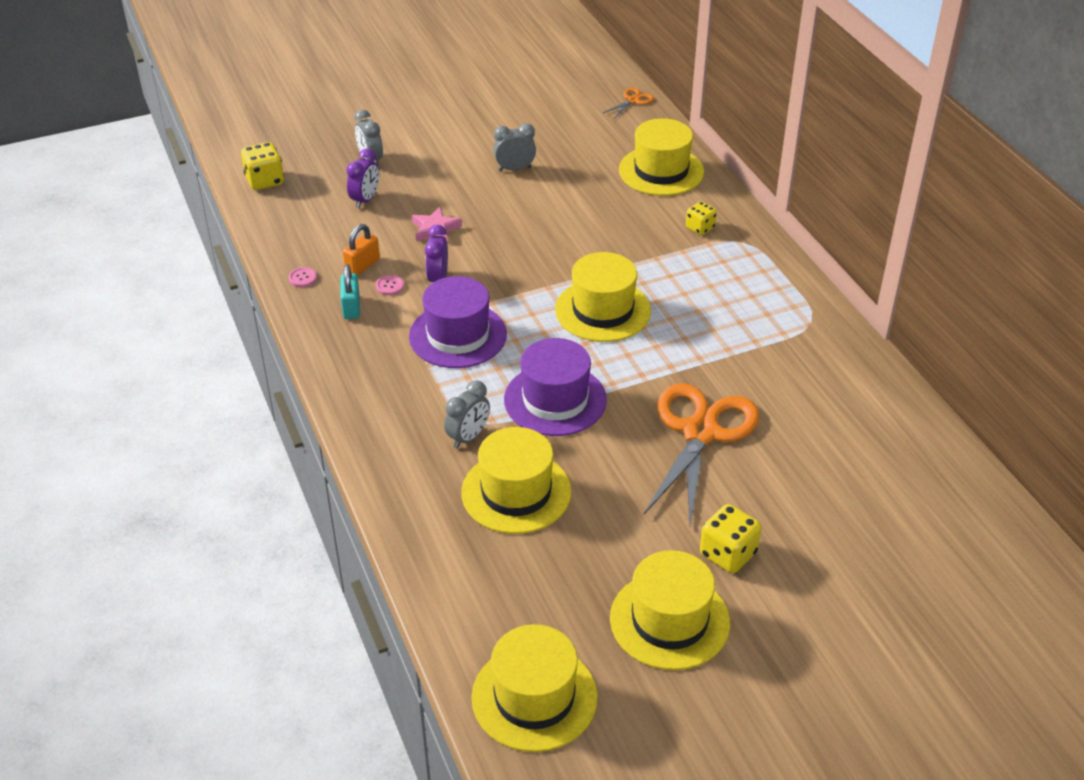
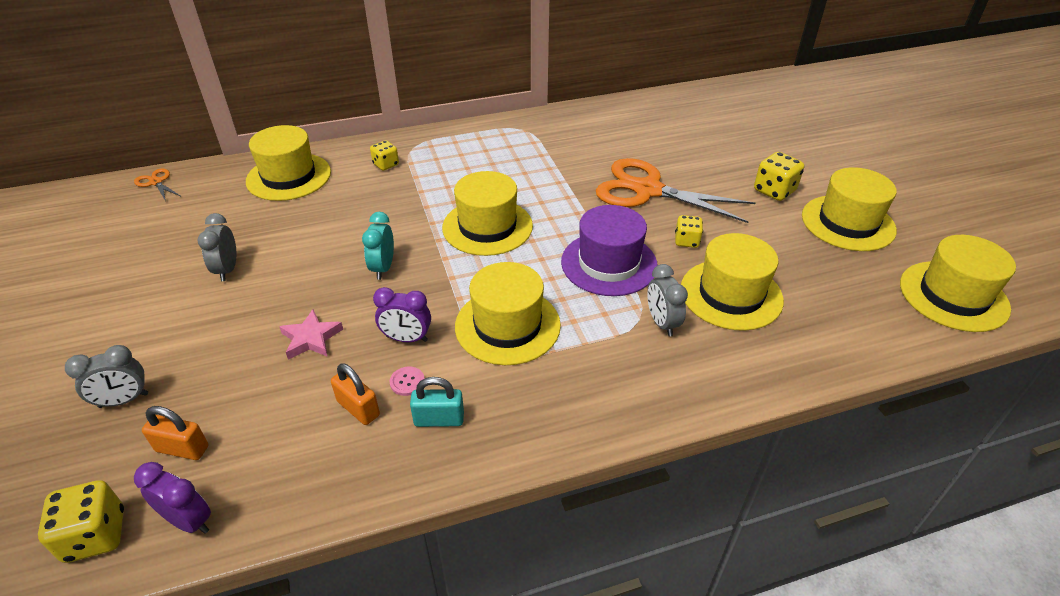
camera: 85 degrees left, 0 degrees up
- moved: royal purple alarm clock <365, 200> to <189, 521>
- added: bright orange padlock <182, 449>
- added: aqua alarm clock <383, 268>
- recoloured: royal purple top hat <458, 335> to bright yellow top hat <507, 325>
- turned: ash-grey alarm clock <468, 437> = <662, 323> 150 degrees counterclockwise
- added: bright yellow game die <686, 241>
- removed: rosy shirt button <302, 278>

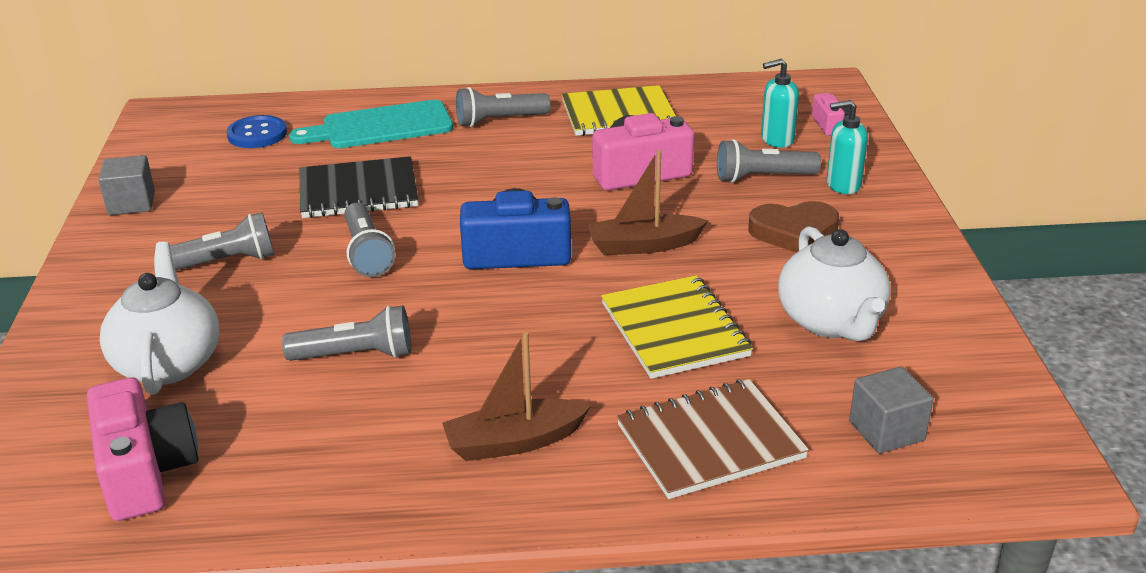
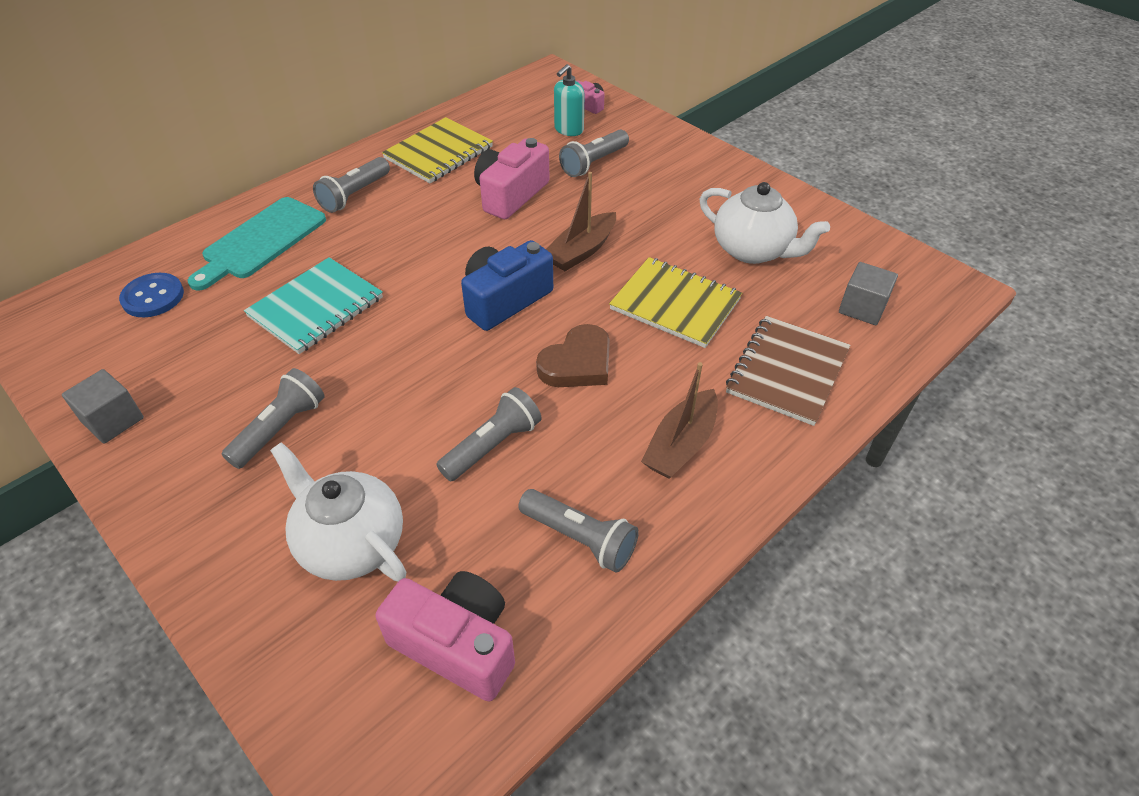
camera: 40 degrees left, 15 degrees up
- recoloured: jet-black notebook <358, 191> to aqua notebook <316, 307>
- moved: ash-grey pocket torch <367, 253> to <580, 538>
- moved: dark brown love heart <794, 232> to <577, 363>
- removed: aqua soap pump <842, 185>

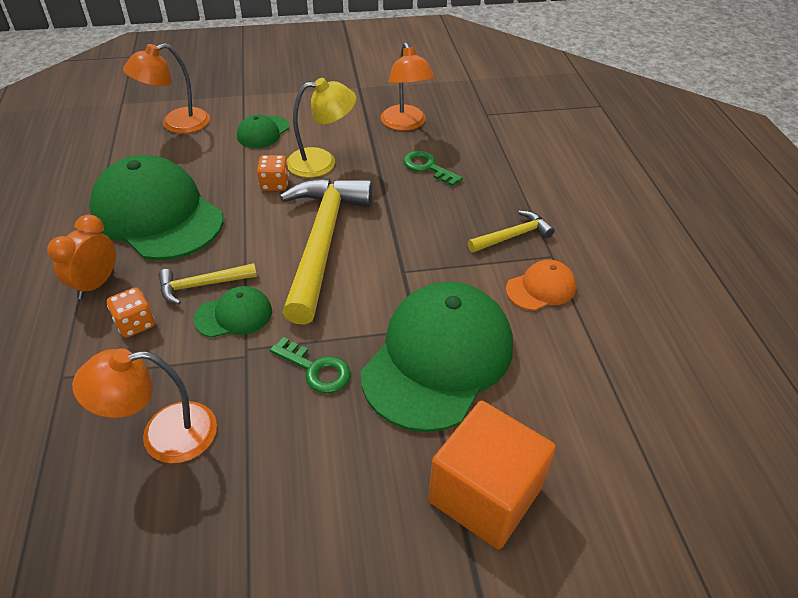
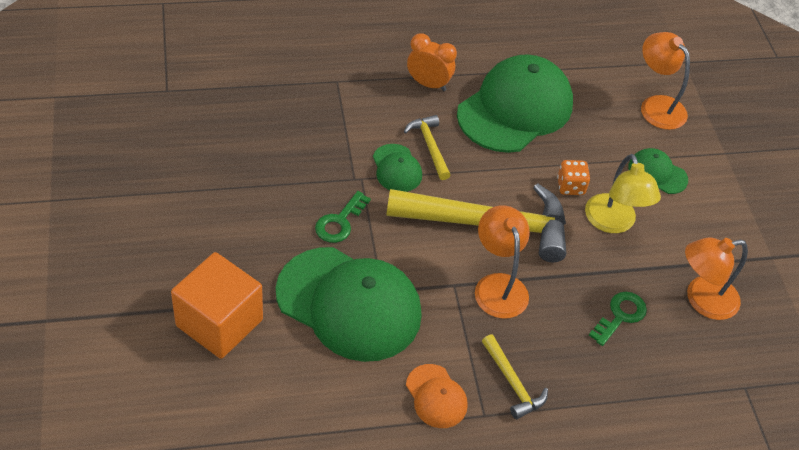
camera: 85 degrees right, 5 degrees up
- moved: bright orange lamp <163, 435> to <498, 285>
- removed: bright orange game die <135, 324>

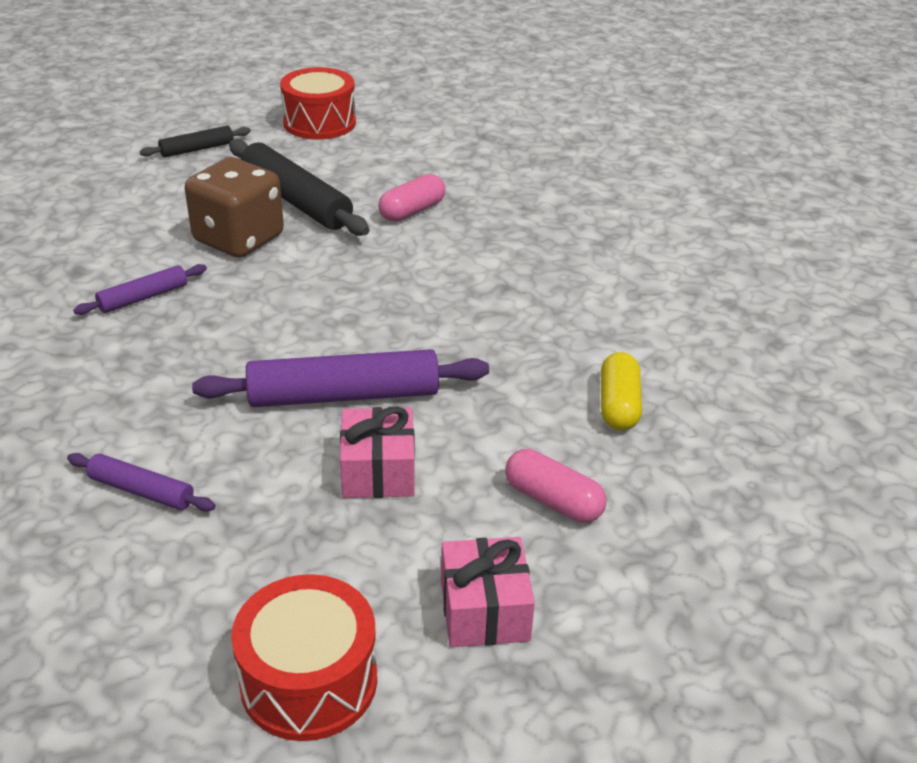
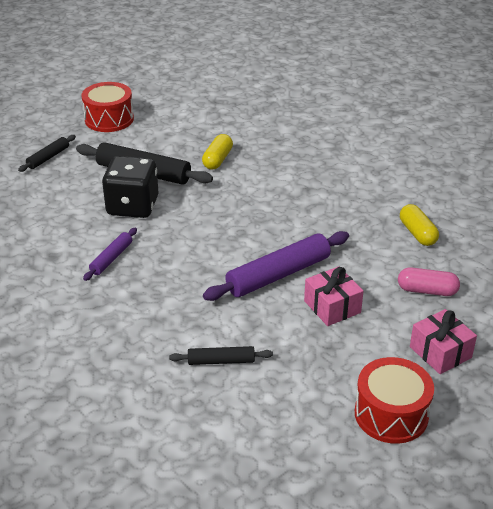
camera: 25 degrees left, 0 degrees up
- recoloured: dark brown game die <239, 239> to jet-black game die <132, 206>
- recoloured: royal purple dough roller <141, 491> to jet-black dough roller <221, 361>
- recoloured: rosy pill <412, 211> to bright yellow pill <217, 160>

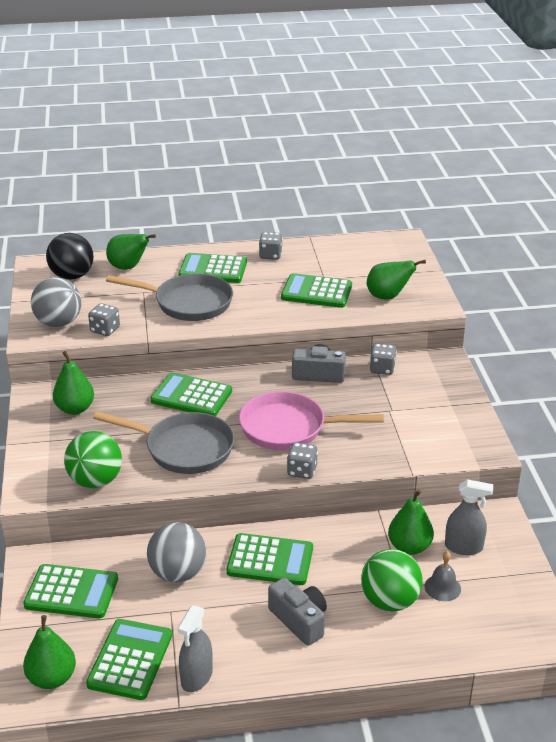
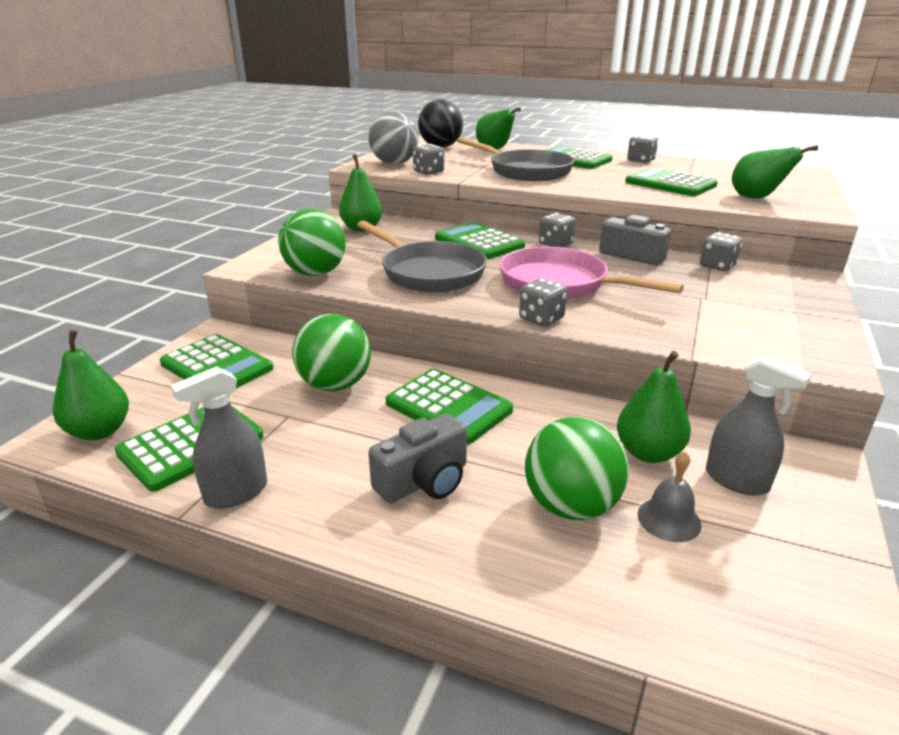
camera: 30 degrees right, 5 degrees down
- recoloured: ash-grey play ball <178, 573> to emerald play ball <335, 385>
- turned: ash-grey compact camera <299, 620> = <424, 481> 60 degrees clockwise
- added: ash-grey game die <555, 244>

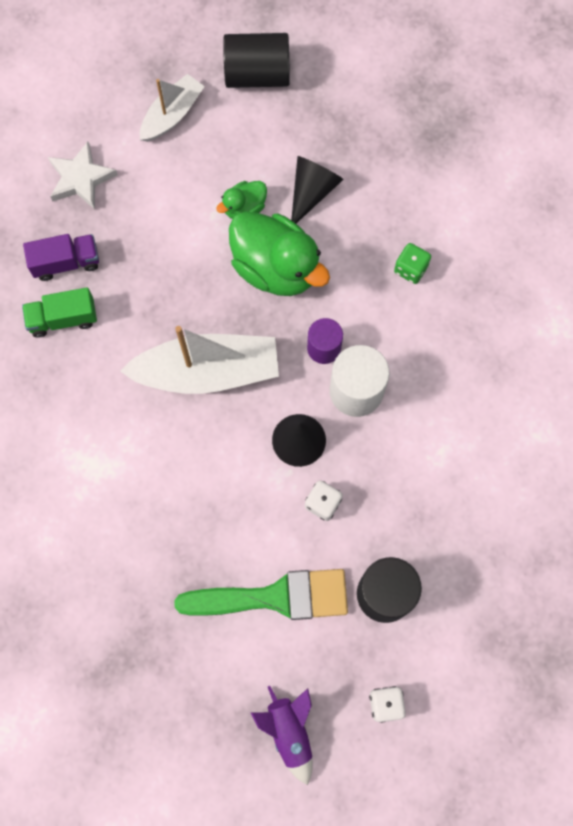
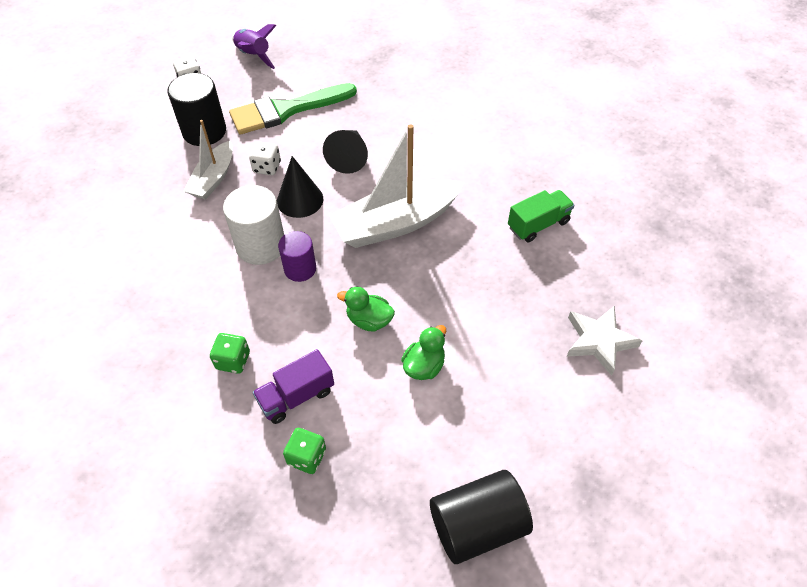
camera: 160 degrees right, 20 degrees down
- moved: white toy boat <172, 115> to <213, 178>
- moved: royal purple lorry <66, 262> to <296, 396>
- added: emerald game die <307, 457>
- moved: jet-black cone <312, 191> to <349, 157>
- resized: emerald duck <276, 268> = <369, 320> x0.49

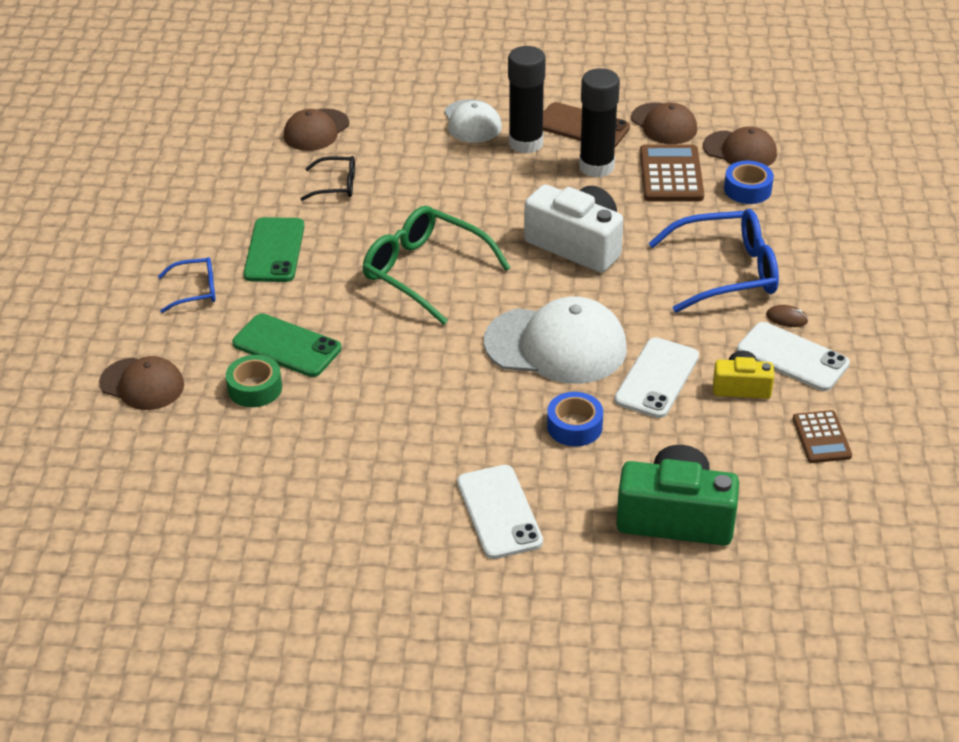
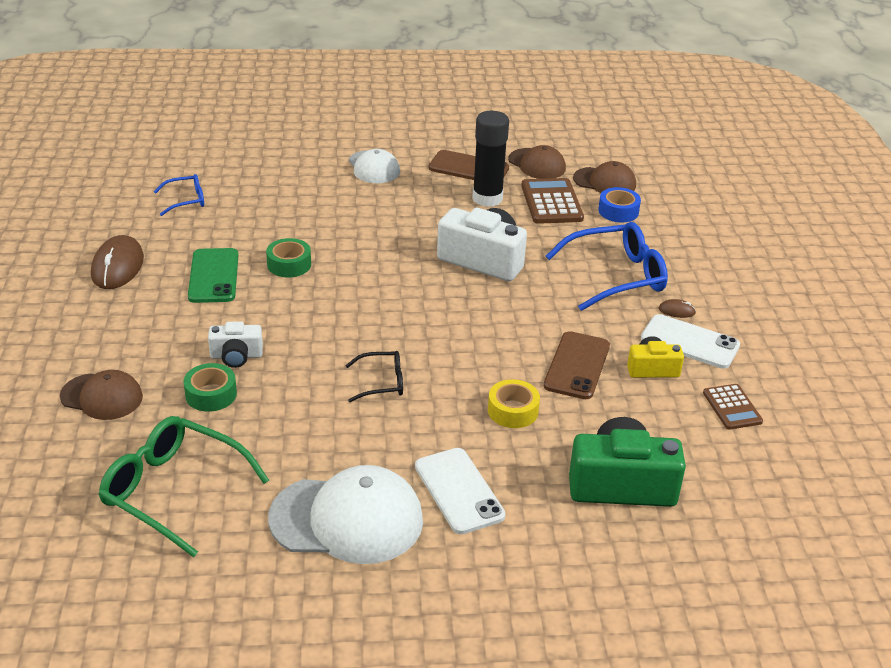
camera: 10 degrees left, 5 degrees down
- added: dark brown computer mouse <117, 267>
- moved: emerald glasses <425, 272> to <174, 491>
- moved: cobalt glasses <195, 291> to <186, 200>
- replaced: emerald phone <287, 346> to white compact camera <236, 356>
- added: emerald sticky tape <289, 264>
- moved: white cap <556, 345> to <347, 519>
- moved: jet-black glasses <336, 185> to <382, 382>
- recoloured: cobalt sticky tape <574, 426> to bright yellow sticky tape <513, 411>
- recoloured: white phone <657, 378> to dark brown phone <577, 366>
- removed: dark brown cap <316, 130>
- removed: jet-black glue <526, 143>

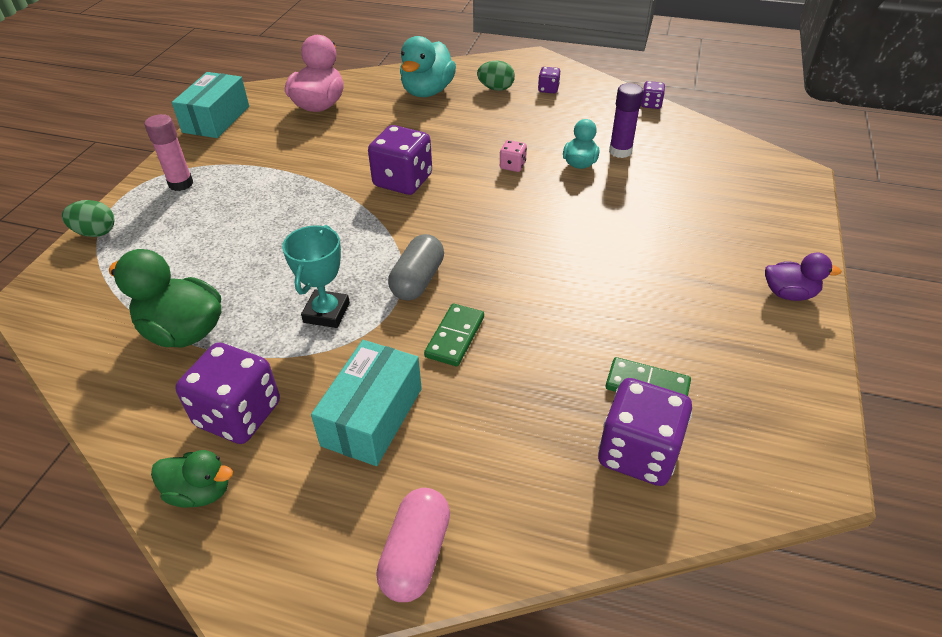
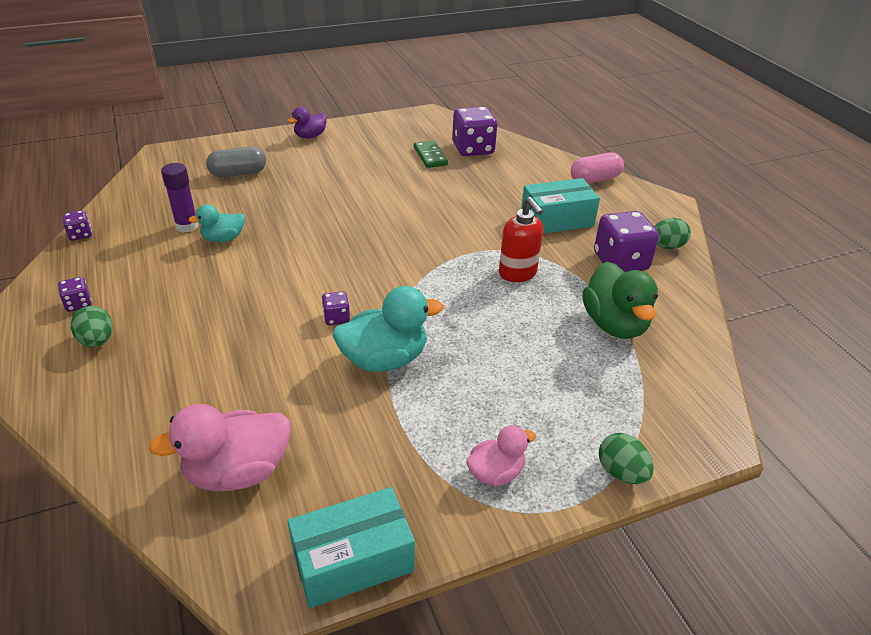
camera: 130 degrees left, 5 degrees down
- moved: ash-grey pill <417, 280> to <238, 173>
- turned: royal purple duck <789, 294> = <310, 136> 105 degrees counterclockwise
- resized: royal purple game die <403, 181> = <336, 318> x0.48
- moved: aqua duck <427, 92> to <384, 359>
- replaced: rosy glue <181, 184> to rosy duck <496, 473>
- replaced: aqua trophy <326, 313> to scarlet soap pump <518, 273>
- replaced: emerald duck <200, 492> to emerald egg shape <666, 246>
- removed: emerald domino piece <455, 337>
- removed: rosy game die <512, 166>

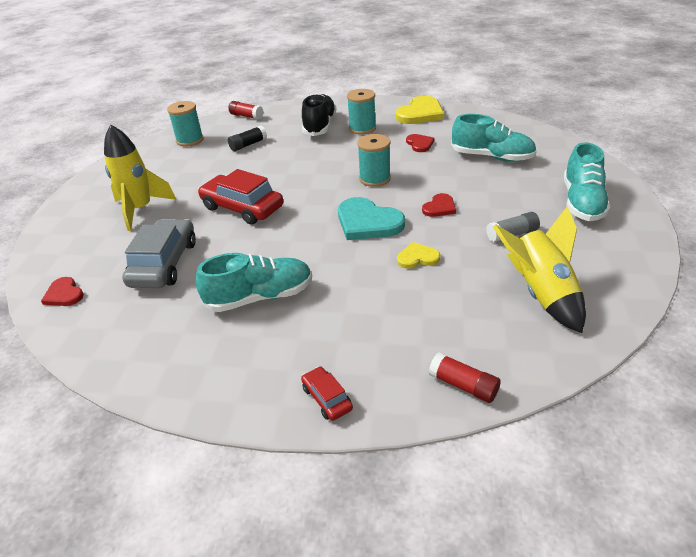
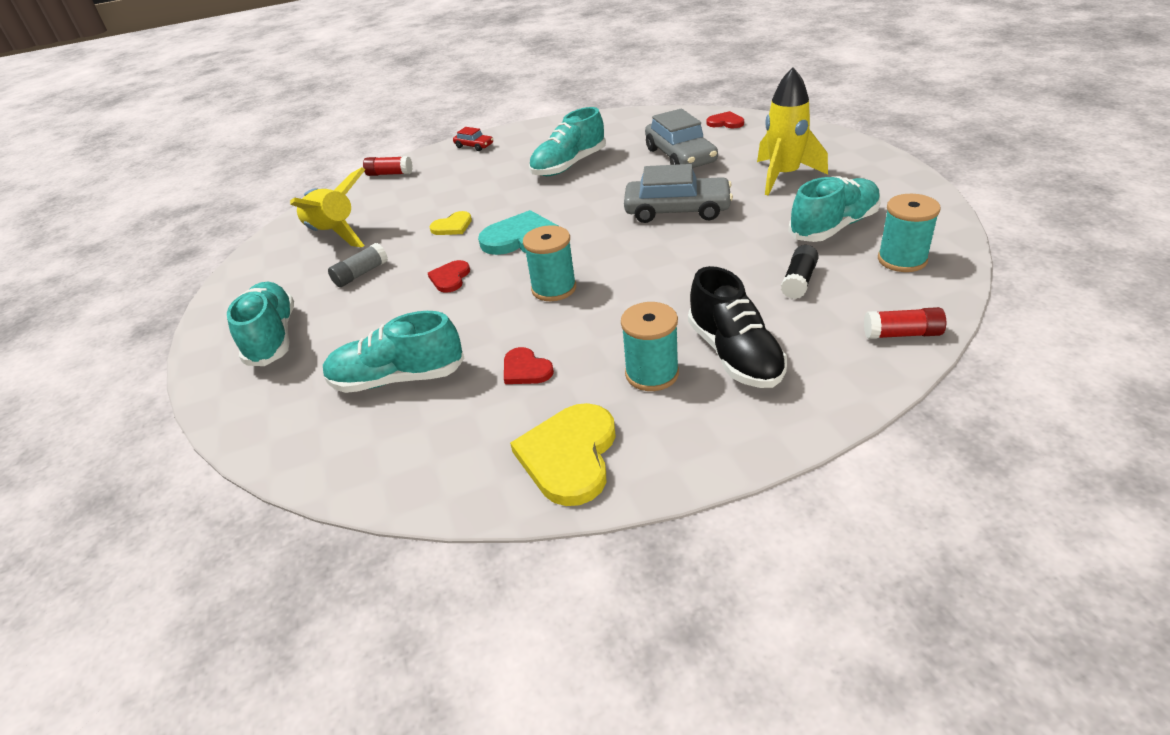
camera: 155 degrees right, 0 degrees up
- recoloured: scarlet car <242, 207> to ash-grey car <677, 210>
- added: aqua shoe <834, 227>

